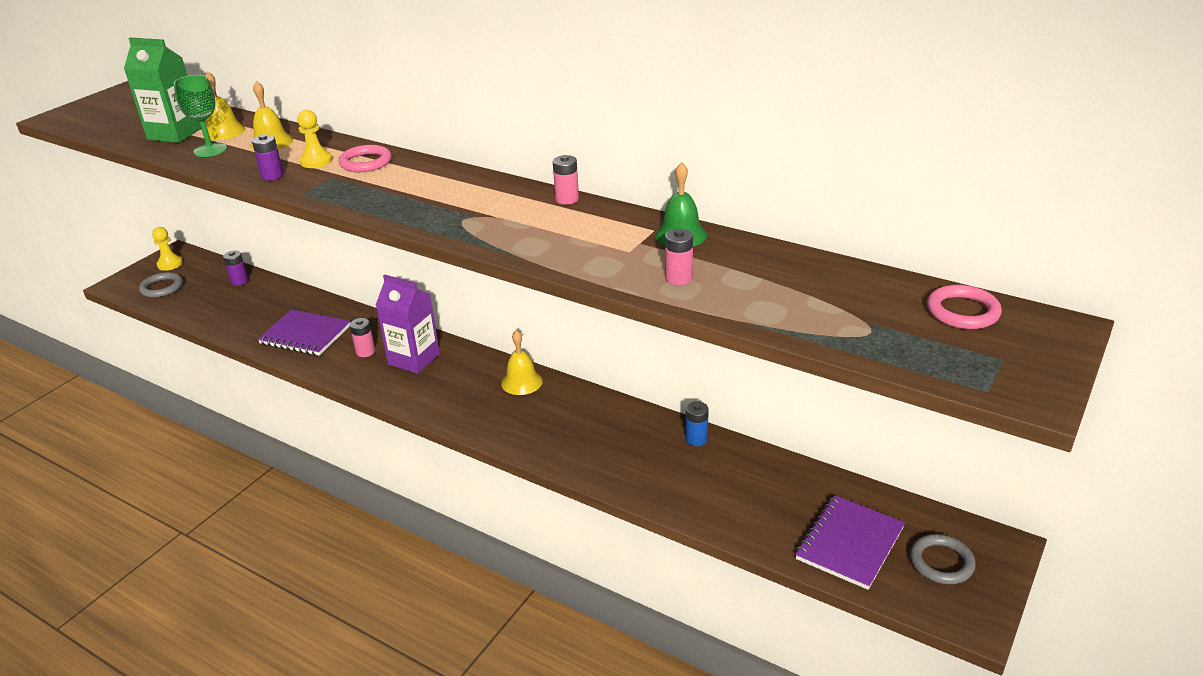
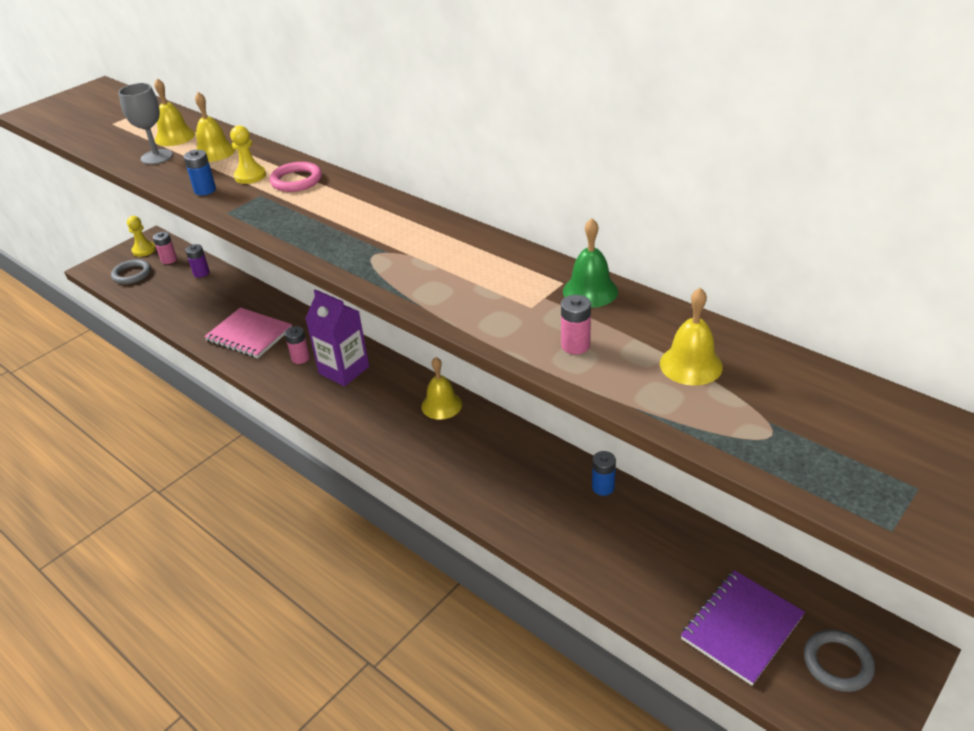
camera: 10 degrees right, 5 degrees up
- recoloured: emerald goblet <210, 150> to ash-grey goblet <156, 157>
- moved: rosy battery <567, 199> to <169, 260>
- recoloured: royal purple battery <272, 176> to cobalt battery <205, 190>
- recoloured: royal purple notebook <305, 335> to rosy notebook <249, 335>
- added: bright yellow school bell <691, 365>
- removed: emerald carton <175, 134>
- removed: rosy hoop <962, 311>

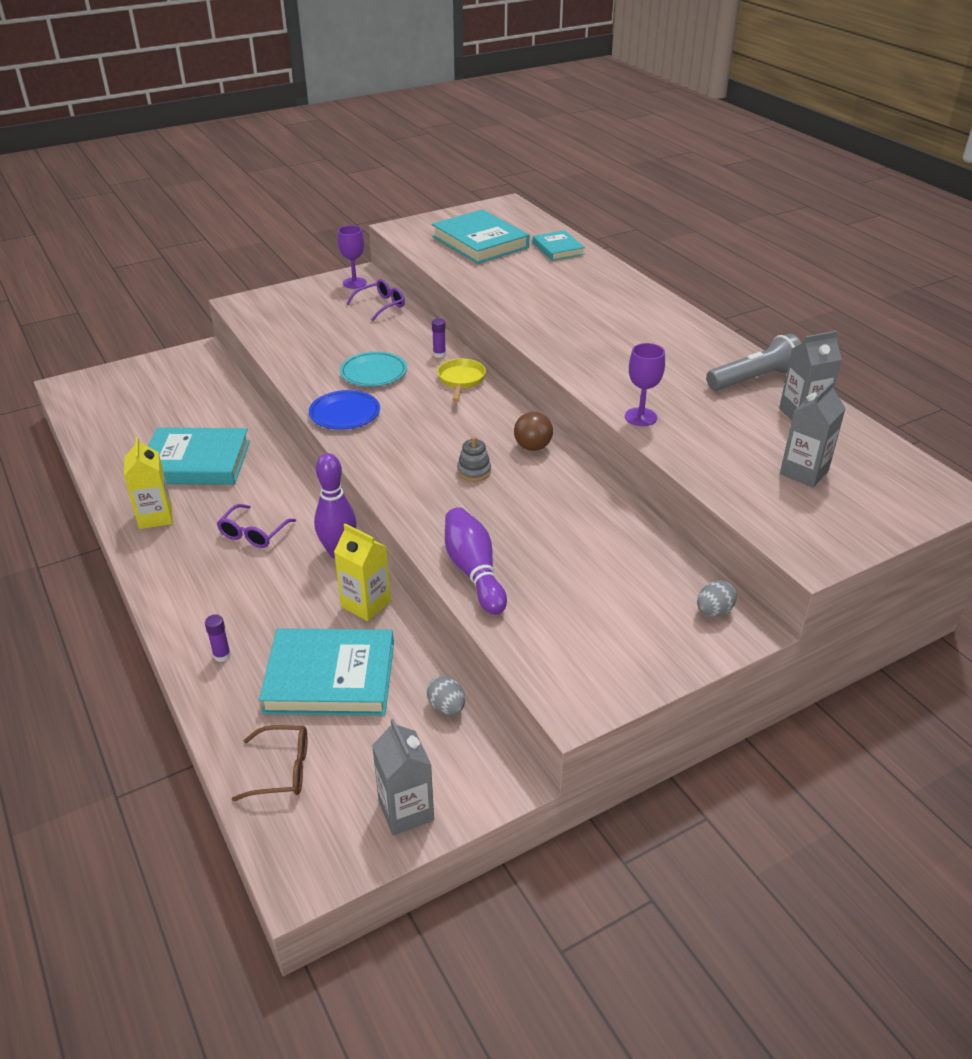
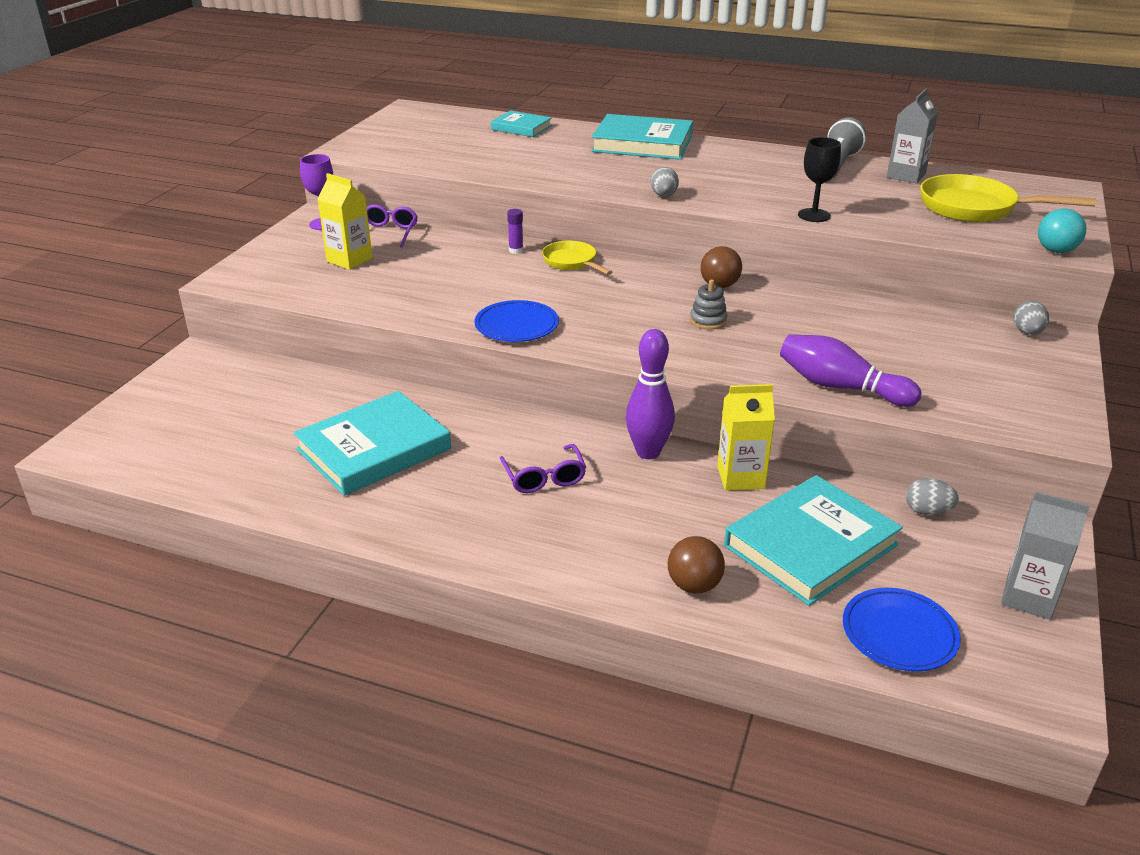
camera: 40 degrees left, 5 degrees down
- moved: bright yellow carton <155, 517> to <349, 260>
- moved: aqua hardcover <480, 242> to <642, 143>
- added: ash-grey egg shape <664, 195>
- replaced: royal purple glue <222, 655> to dark brown play ball <694, 585>
- recoloured: royal purple goblet <640, 417> to jet-black goblet <814, 215>
- replaced: dark brown glasses <282, 770> to cobalt dinner plate <899, 634>
- replaced: ash-grey carton <804, 472> to bright yellow pan <975, 208>
- added: aqua play ball <1056, 251>
- removed: aqua dinner plate <373, 373>

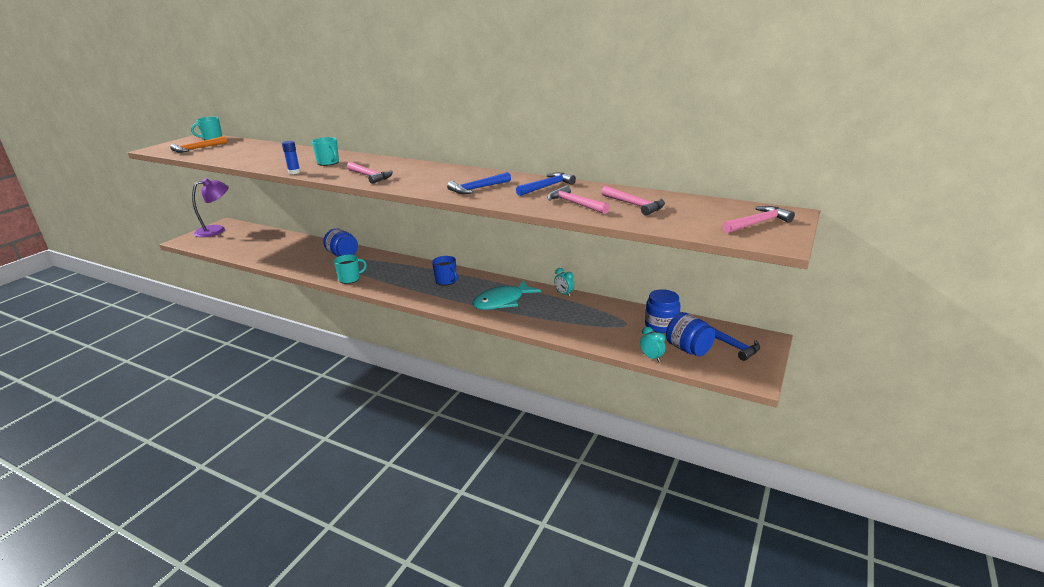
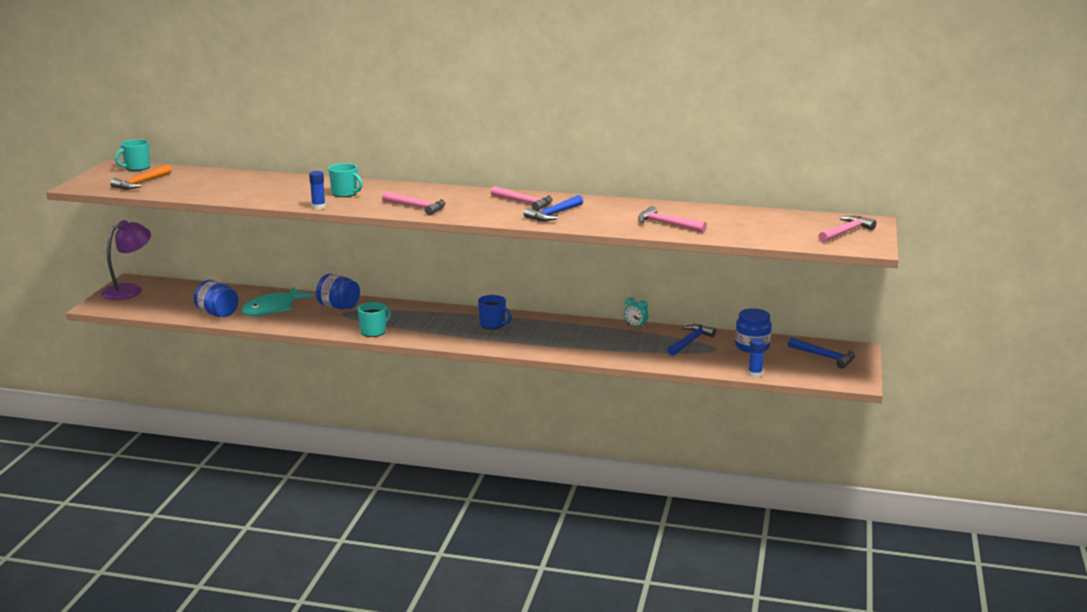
camera: 15 degrees left, 5 degrees down
- moved: cobalt preserve jar <688, 349> to <217, 314>
- moved: aqua toy fish <502, 301> to <273, 309>
- moved: rosy carpenter's hammer <634, 205> to <524, 202>
- moved: cobalt carpenter's hammer <546, 187> to <690, 342>
- replaced: aqua alarm clock <651, 357> to cobalt glue <755, 374>

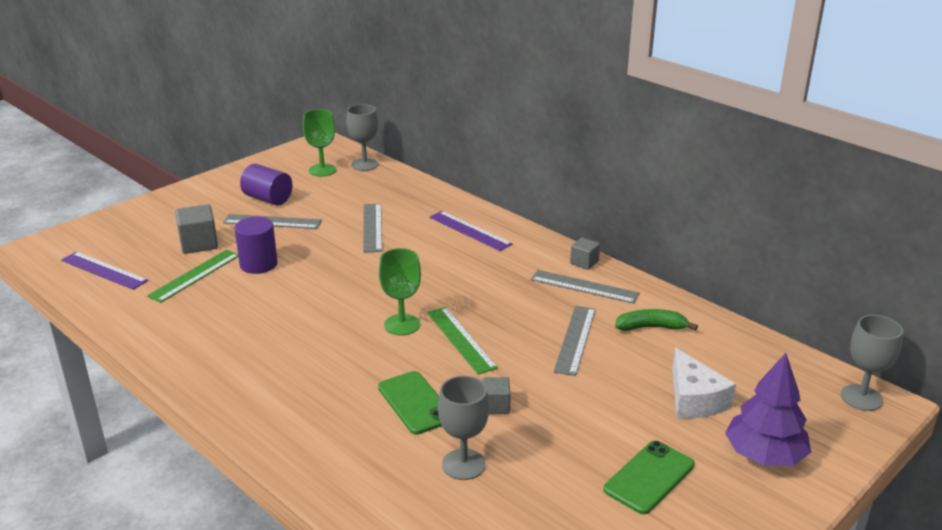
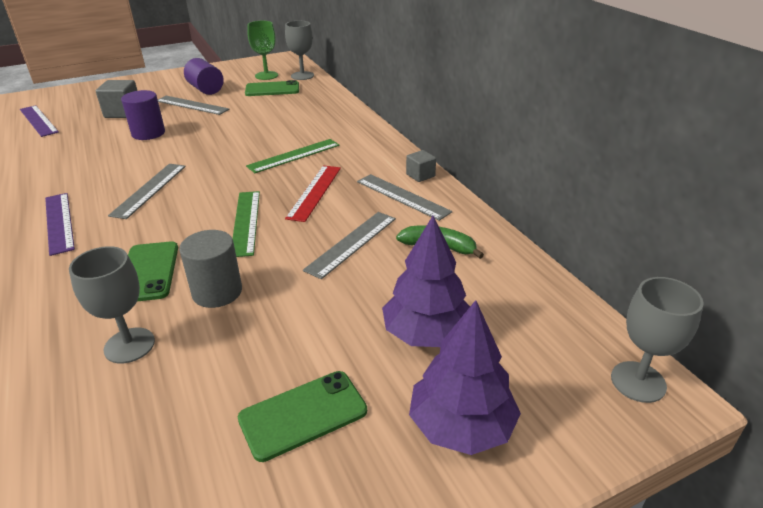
camera: 20 degrees right, 5 degrees up
- moved: royal purple measuring stick <470, 230> to <59, 222>
- moved: ash-grey measuring stick <372, 227> to <149, 190>
- replaced: ash-grey solid cube <495, 406> to ash-grey cylinder shape <217, 292>
- added: emerald phone <272, 89>
- moved: emerald measuring stick <195, 275> to <294, 156>
- added: scarlet measuring stick <314, 192>
- replaced: white cheese wedge <694, 399> to royal purple tree <426, 334>
- removed: emerald goblet <402, 325>

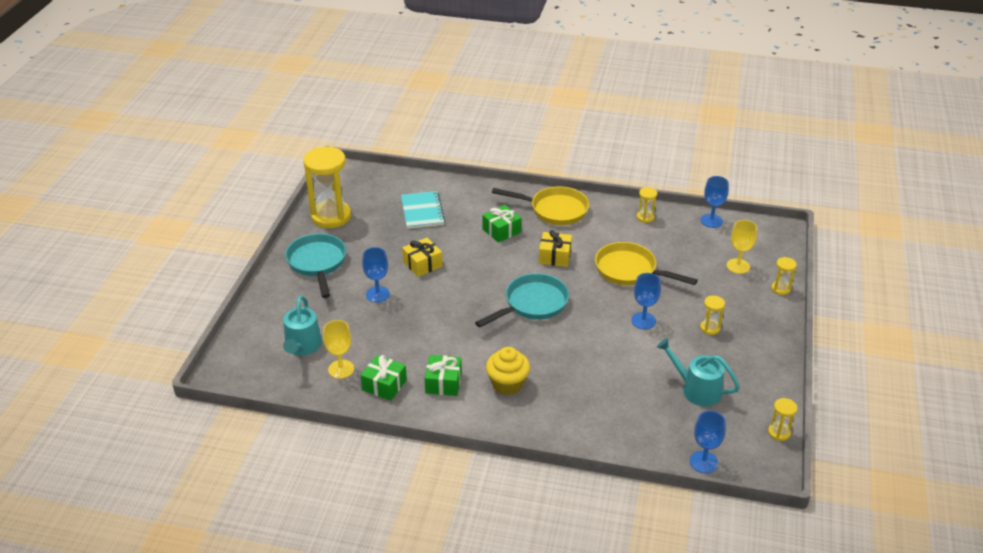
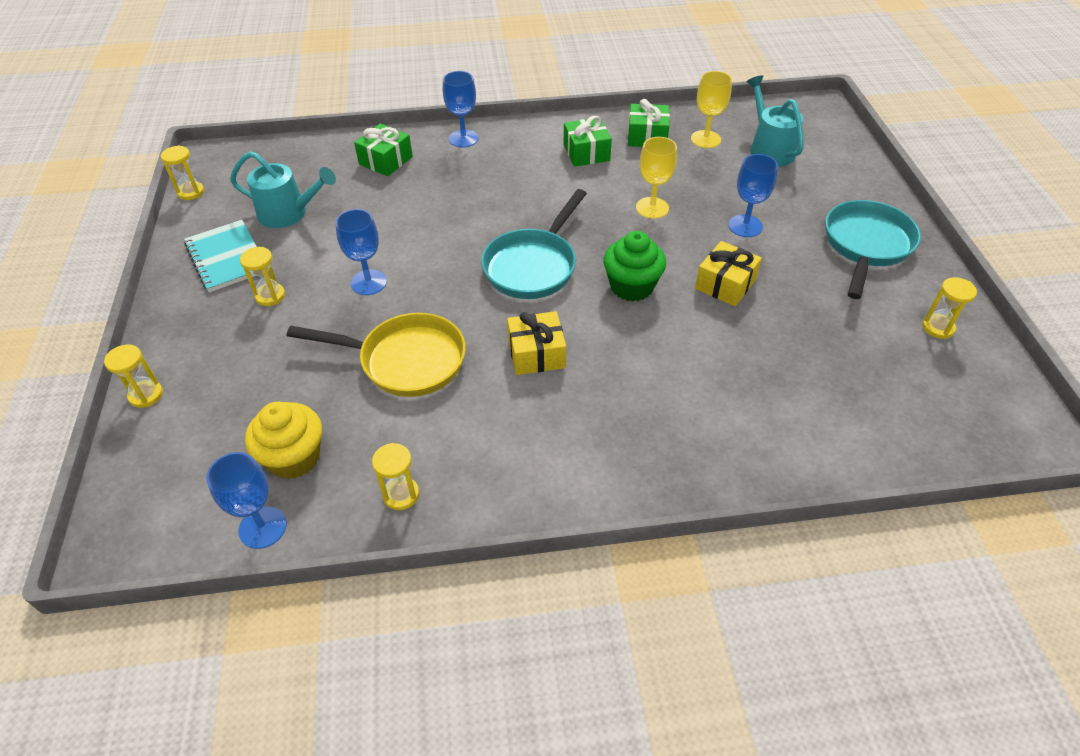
camera: 160 degrees right, 10 degrees up
- moved: aqua notebook <422, 211> to <226, 258>
- moved: bright yellow cupcake <507, 384> to <294, 457>
- moved: emerald wrapped gift <501, 231> to <386, 160>
- moved: cobalt goblet <703, 462> to <463, 139>
- added: emerald cupcake <631, 286>
- moved: bright yellow goblet <738, 266> to <652, 208>
- turned: aqua pan <317, 263> = <866, 246> 120 degrees counterclockwise
- resized: bright yellow sandglass <331, 216> = <938, 327> x0.44
- removed: bright yellow pan <554, 210>

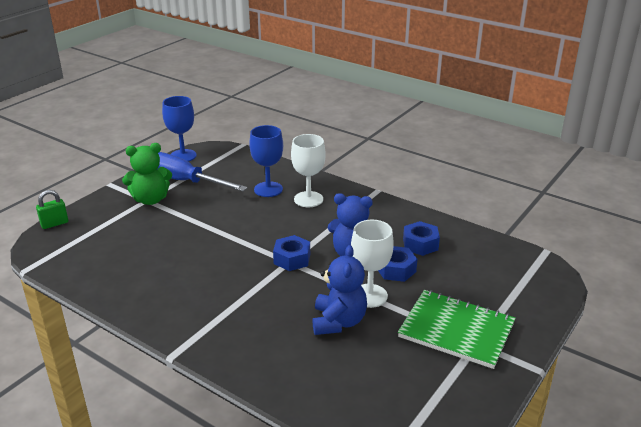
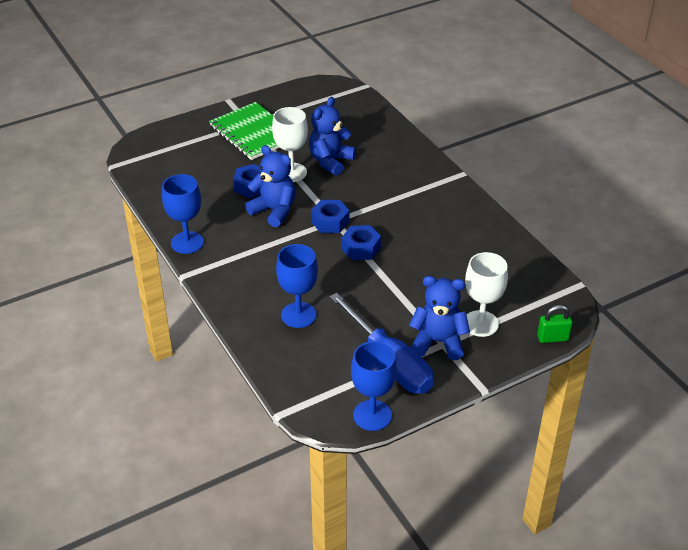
camera: 155 degrees left, 10 degrees up
- added: cobalt goblet <187, 242>
- moved: cobalt hex nut <420, 244> to <361, 248>
- recoloured: emerald teddy bear <150, 199> to cobalt teddy bear <438, 342>
- moved: white goblet <308, 199> to <480, 323>

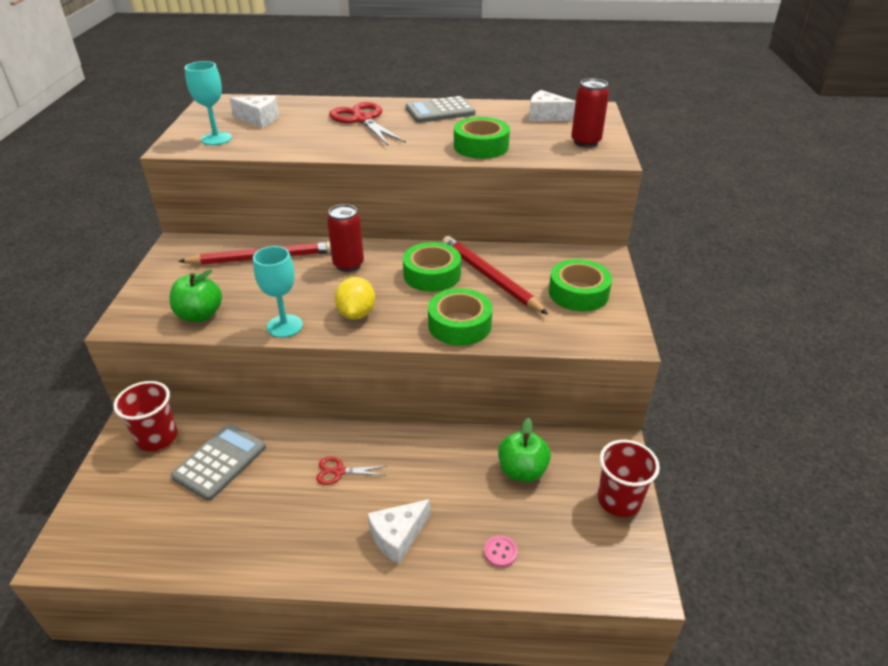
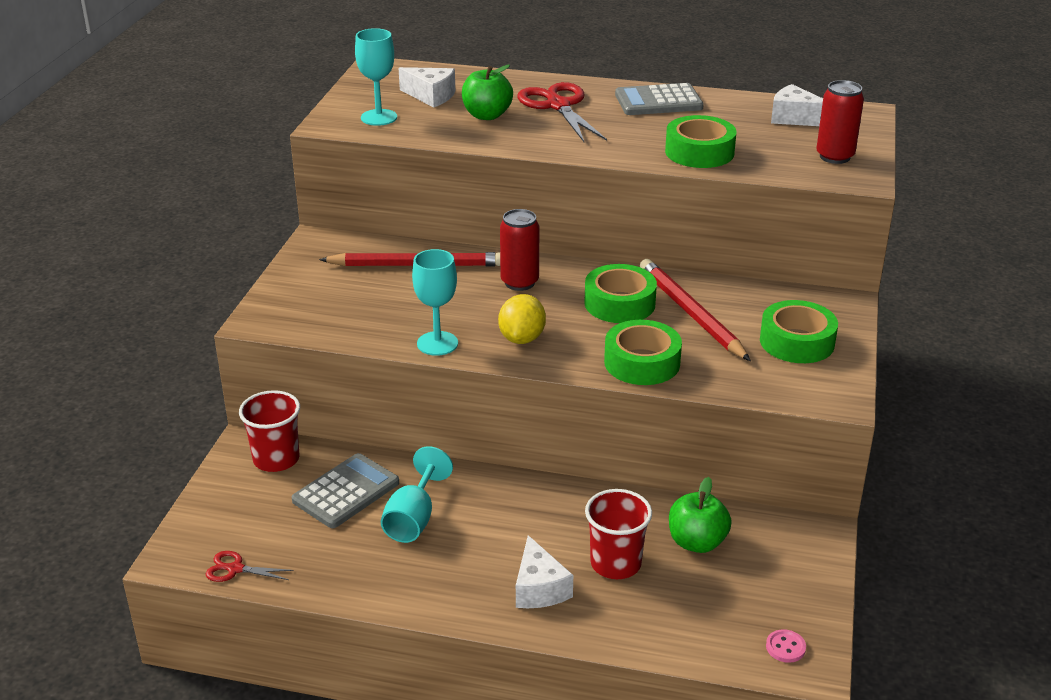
camera: 10 degrees right, 5 degrees down
- moved: scarlet shears <339, 471> to <235, 569>
- added: aqua goblet <413, 519>
- moved: emerald apple <200, 315> to <487, 115>
- turned: white cheese wedge <398, 536> = <539, 588> 75 degrees counterclockwise
- moved: scarlet tumbler <619, 500> to <615, 563>
- moved: rosy shirt button <500, 552> to <785, 647>

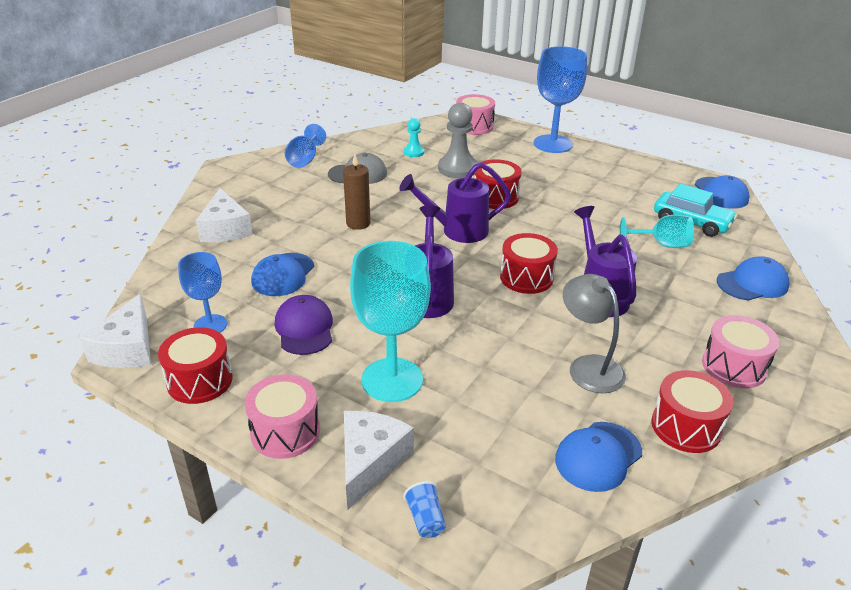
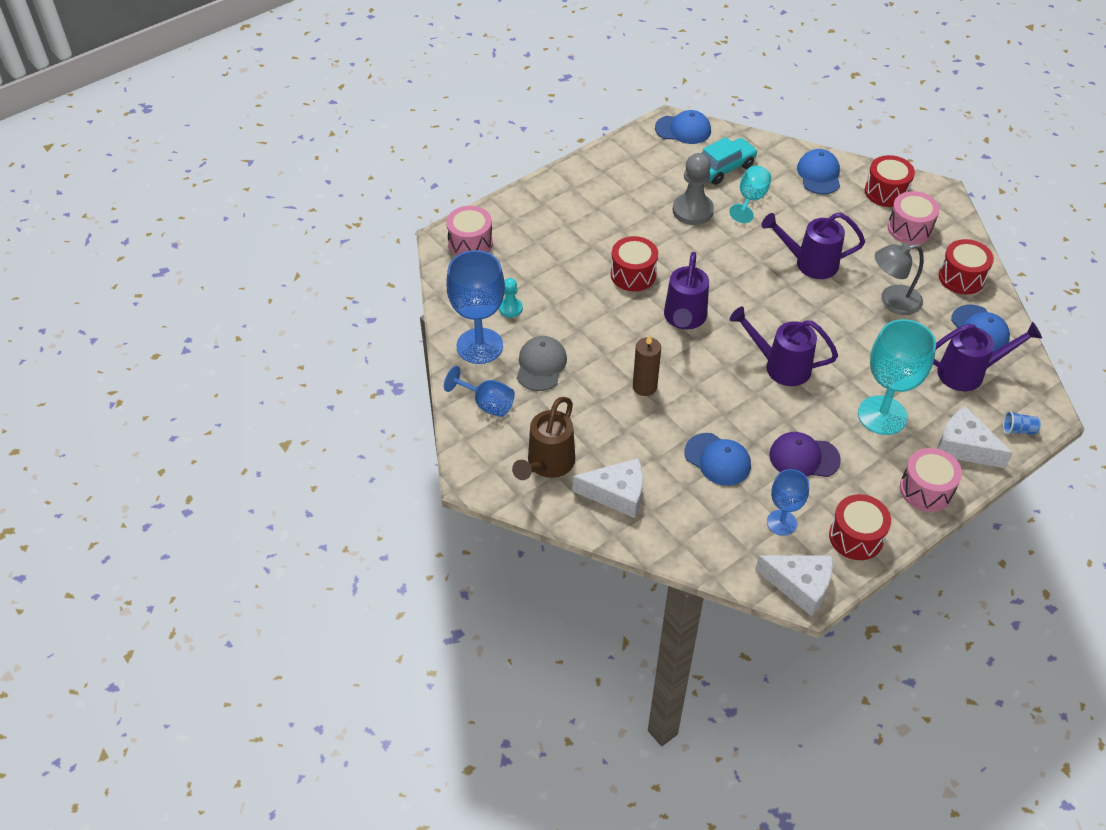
camera: 70 degrees left, 15 degrees up
- moved: cobalt goblet <553, 144> to <479, 346>
- added: dark brown watering pot <547, 464>
- moved: ash-grey pawn <457, 168> to <692, 210>
- moved: scarlet snare drum <526, 277> to <886, 192>
- added: royal purple watering pot <968, 373>

